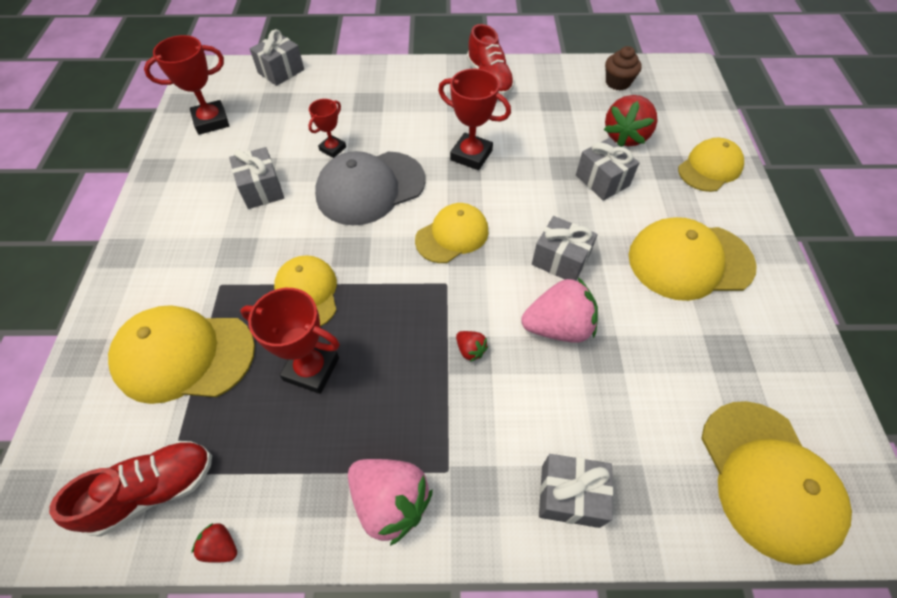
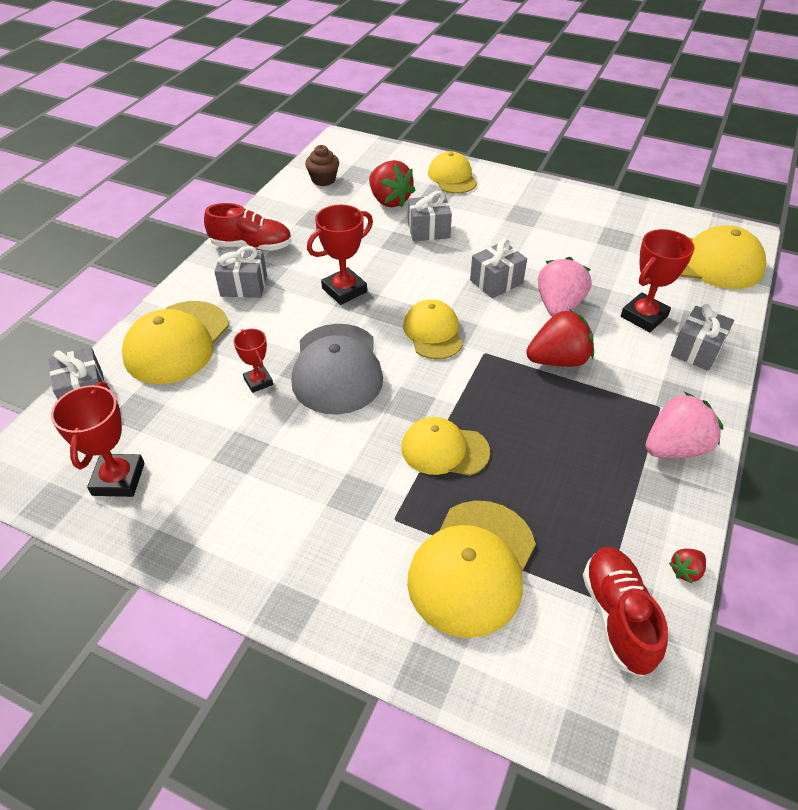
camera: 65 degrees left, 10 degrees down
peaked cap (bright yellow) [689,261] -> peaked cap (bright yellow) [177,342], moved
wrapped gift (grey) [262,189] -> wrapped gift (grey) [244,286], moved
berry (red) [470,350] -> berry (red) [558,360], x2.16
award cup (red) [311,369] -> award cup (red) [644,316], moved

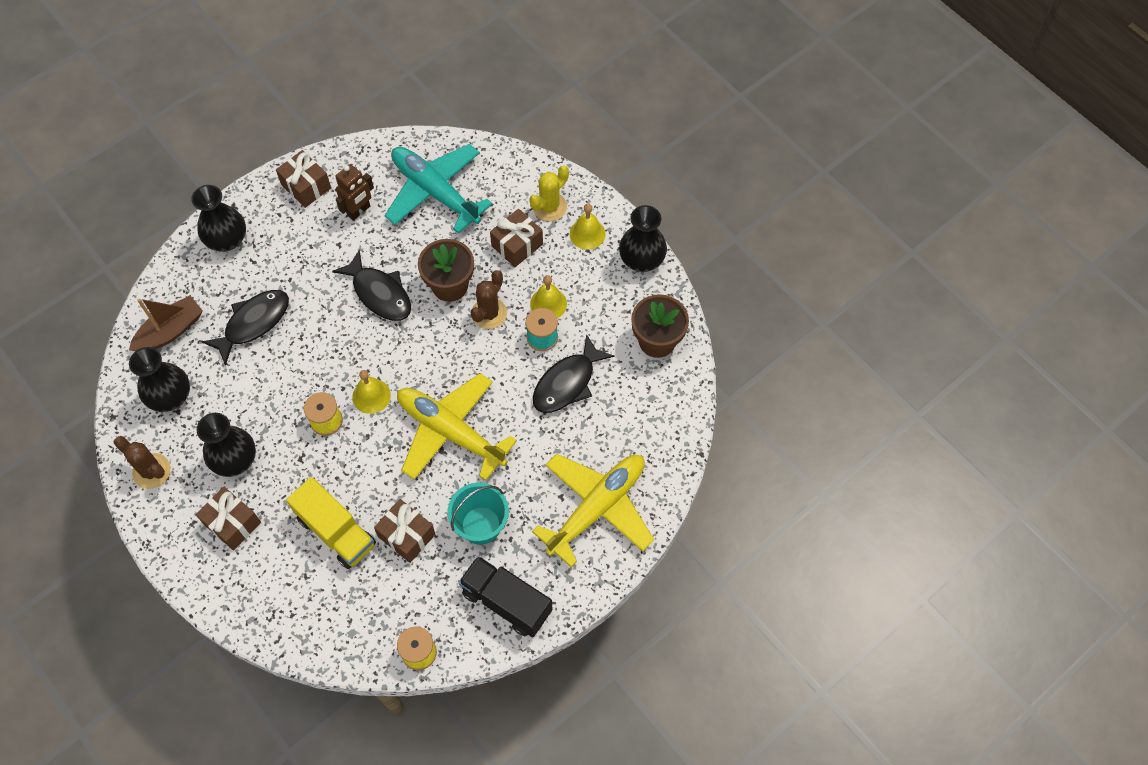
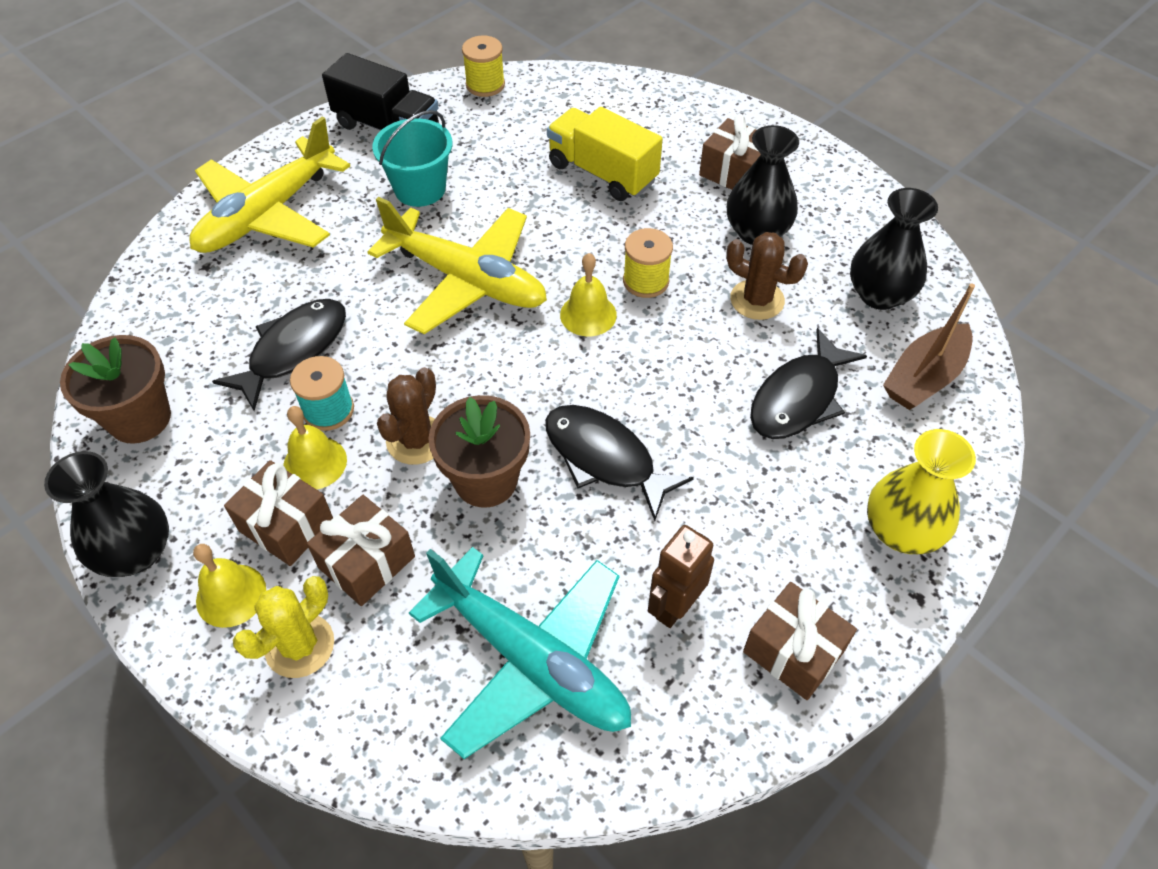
camera: 175 degrees right, 10 degrees down
wrapped gift (dark brown) [407,535] -> wrapped gift (dark brown) [286,525], moved
prickly plant (dark brown) [151,471] -> prickly plant (dark brown) [757,300], moved
vase (black) [227,239] -> vase (bright yellow) [901,531]

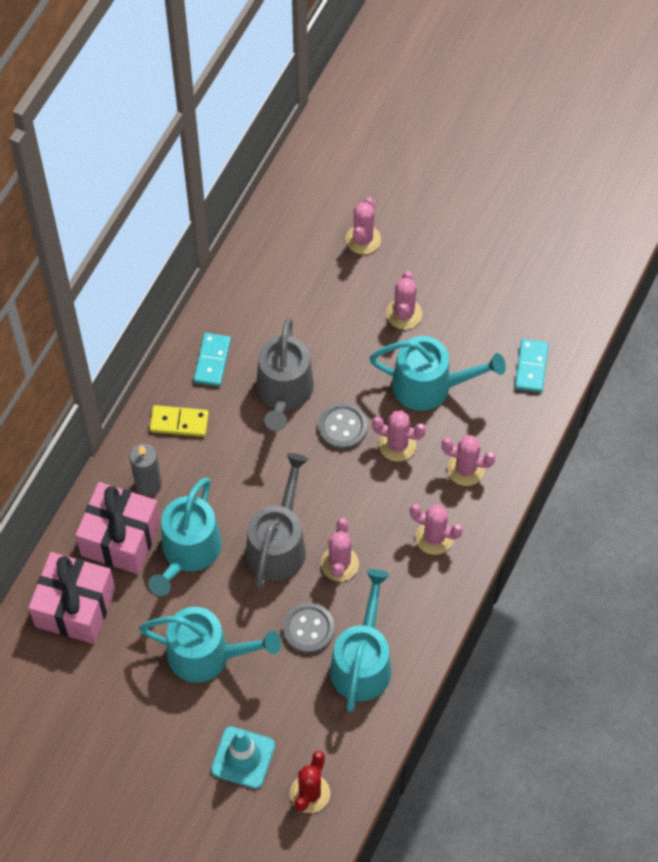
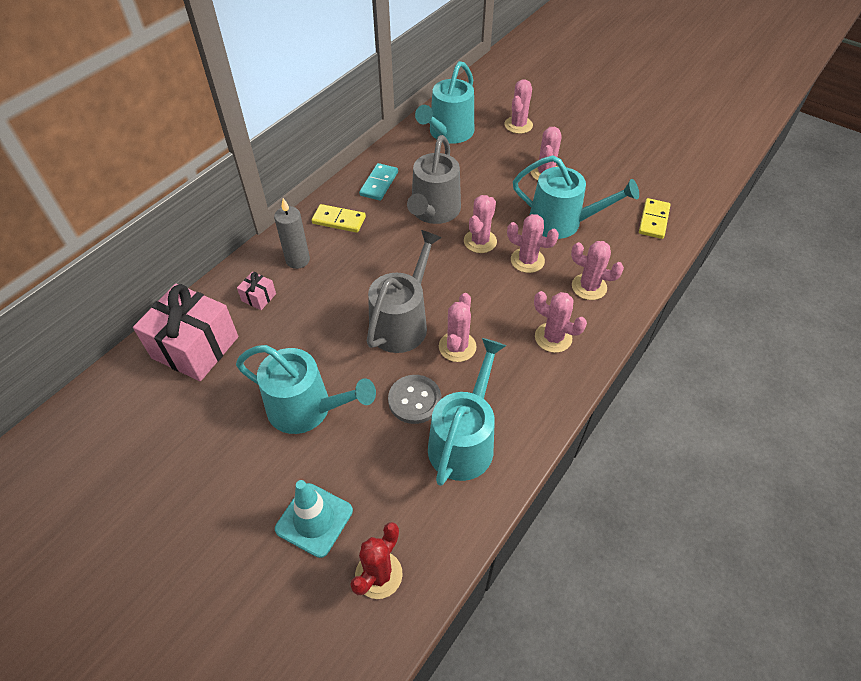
camera: 10 degrees right, 10 degrees down
wrapped gift (rosy) [121,538] -> wrapped gift (rosy) [259,297], x0.43
watering pot (aqua) [188,552] -> watering pot (aqua) [448,133], moved
button (grey) [342,427] -> prickly plant (rosy) [480,241]
domino piece (aqua) [531,367] -> domino piece (bright yellow) [653,220]

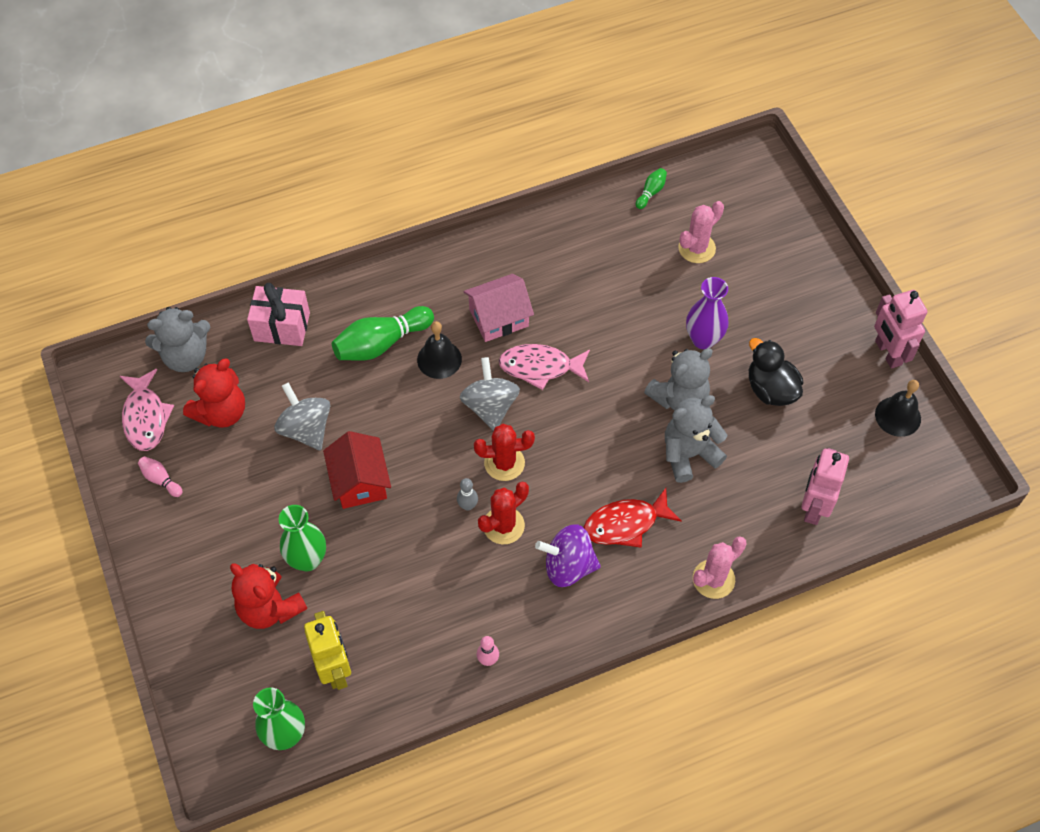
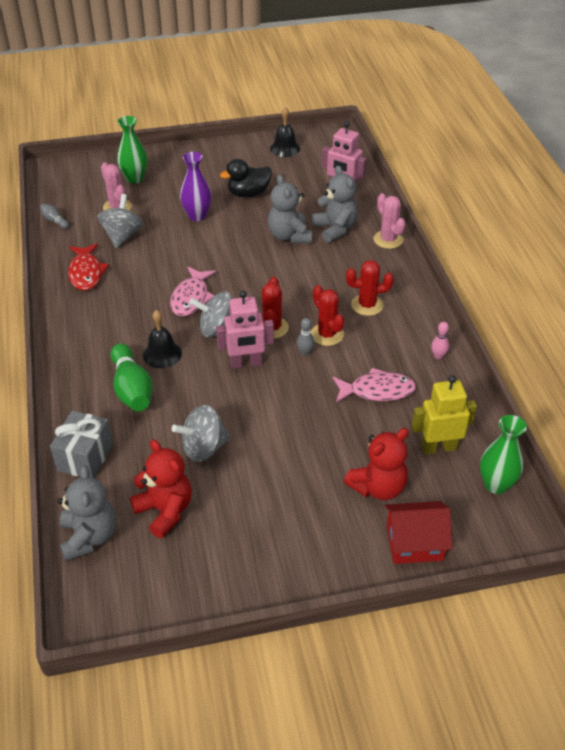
camera: 80 degrees left, 15 degrees down
bowling pin (leaf-green) [651,192] -> bowling pin (grey) [54,221]
wrapped gift (rosy) [282,327] -> wrapped gift (grey) [85,457]
fish figure (red) [625,524] -> fish figure (red) [86,273], moved
none -> toy top (grey) [122,236]
vase (leaf-green) [307,559] -> vase (leaf-green) [135,178], moved
toy robot (rosy) [887,353] -> toy robot (rosy) [246,363], moved
stuffed bear (grey) [679,398] -> stuffed bear (grey) [335,229], moved
fish figure (rosy) [145,417] -> fish figure (rosy) [377,390], moved
toy top (violet) [568,566] -> prickly plant (red) [367,305]
toy house (red) [359,482] -> toy house (red) [414,543], moved
bowling pin (rosy) [161,479] -> none
toy house (rosy) [498,318] -> none

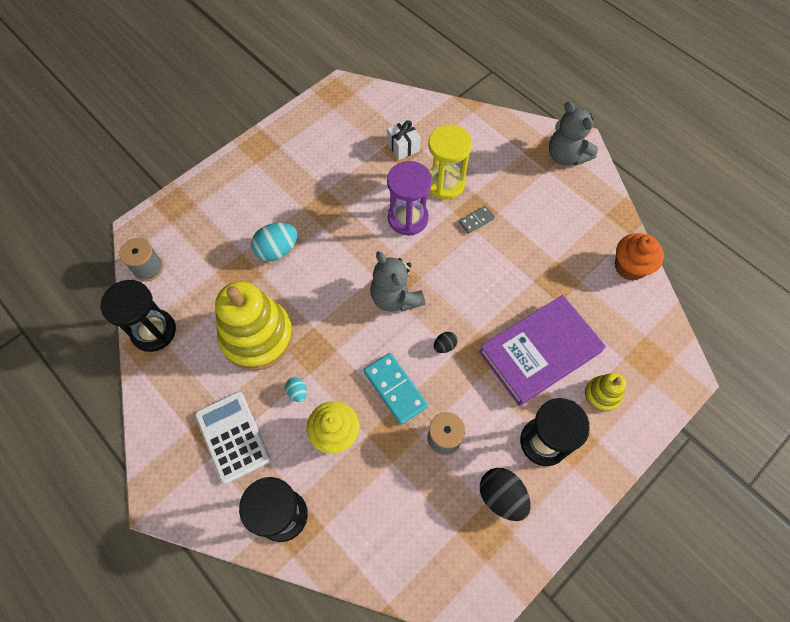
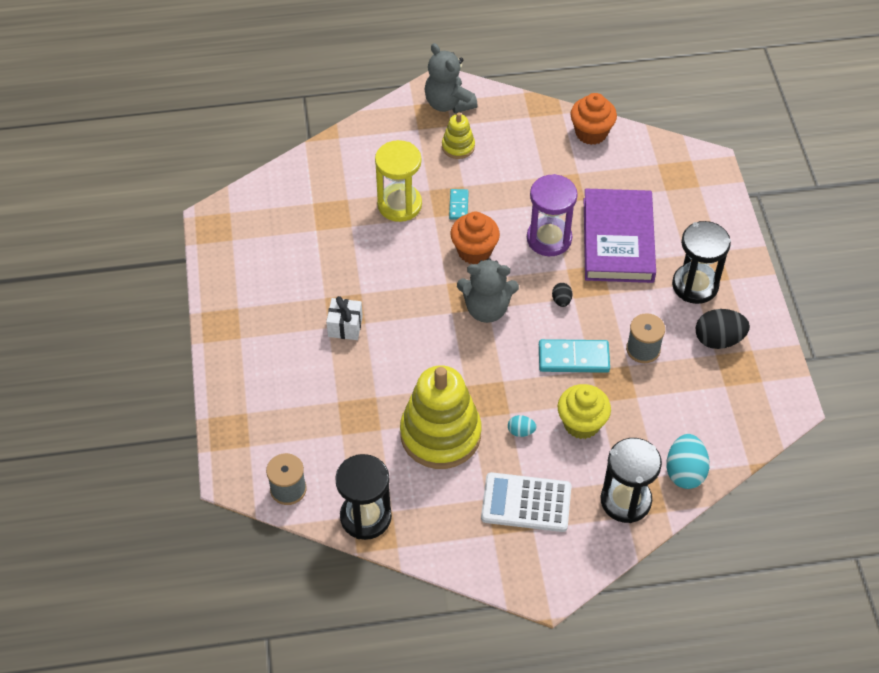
camera: 55 degrees left, 10 degrees down
wrapped gift (white) [403,147] -> wrapped gift (white) [345,326], moved
stuffed bear (grey) [566,156] -> stuffed bear (grey) [448,103], 60 degrees clockwise
ring stacker (bright yellow) [602,394] -> ring stacker (bright yellow) [458,146], moved
domino piece (grey) [476,220] -> domino piece (aqua) [458,205]
none -> muffin (bright orange) [474,251]
sandglass (violet) [408,218] -> sandglass (violet) [549,239], moved
toy egg (aqua) [277,250] -> toy egg (aqua) [684,472], moved

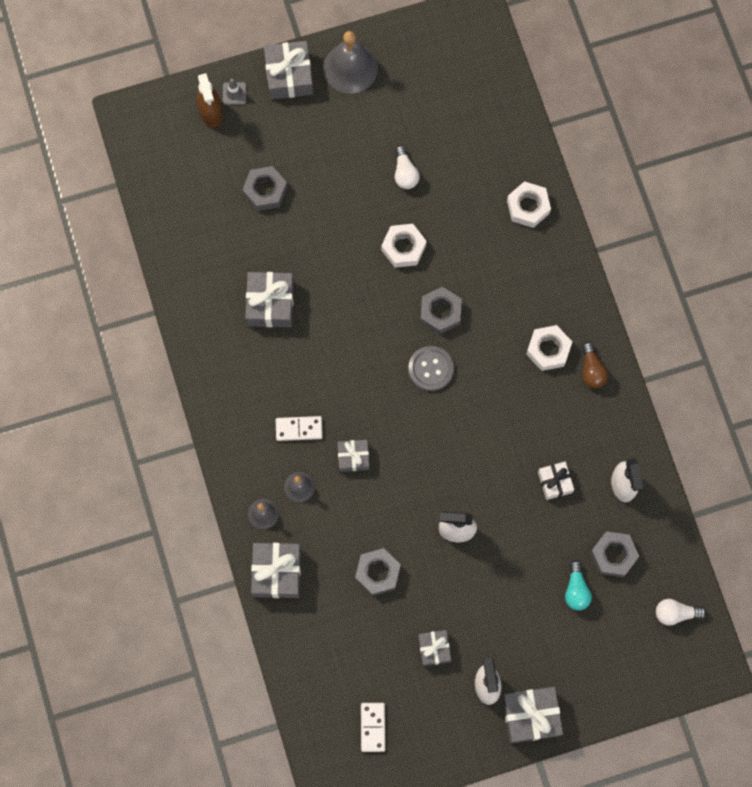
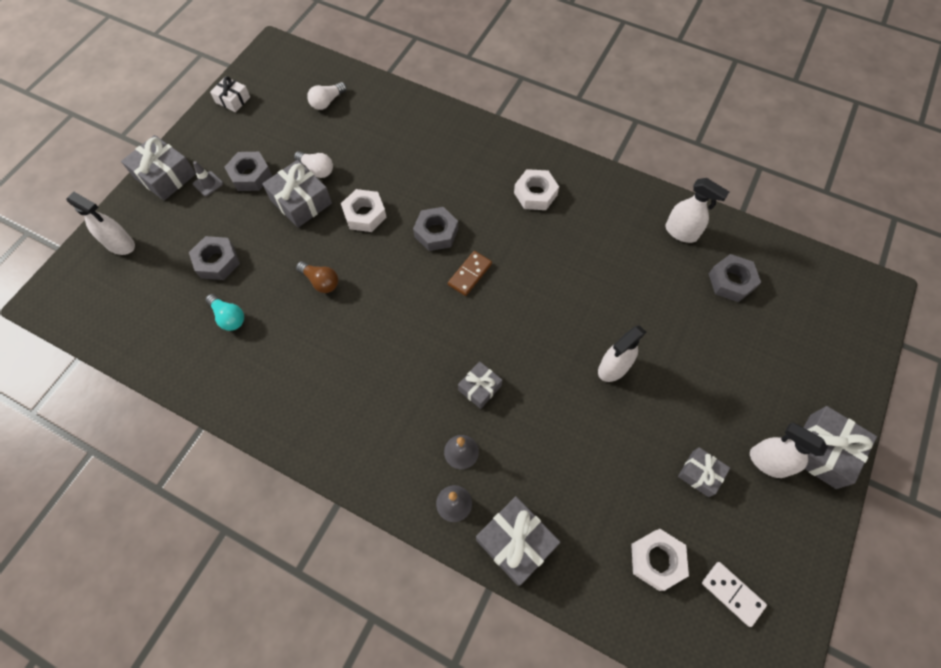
camera: 45 degrees left, 10 degrees down
spray cleaner (dark brown) [211,113] -> spray cleaner (white) [121,244]
safety cone (grey) [234,93] -> safety cone (grey) [208,184], moved
lightbulb (aqua) [576,590] -> lightbulb (aqua) [229,317], moved
wrapped gift (white) [555,482] -> wrapped gift (white) [233,100], moved
hexagon nut (grey) [377,573] -> hexagon nut (grey) [250,175], moved
wrapped gift (grey) [270,303] -> wrapped gift (grey) [301,201], moved
lightbulb (dark brown) [591,370] -> lightbulb (dark brown) [321,281], moved
lightbulb (white) [675,613] -> lightbulb (white) [327,102], moved
button (grey) [431,369] -> domino piece (dark brown) [470,274]
hexagon nut (white) [528,207] -> hexagon nut (white) [656,560], moved
domino piece (white) [299,429] -> none
bell (grey) [350,68] -> none

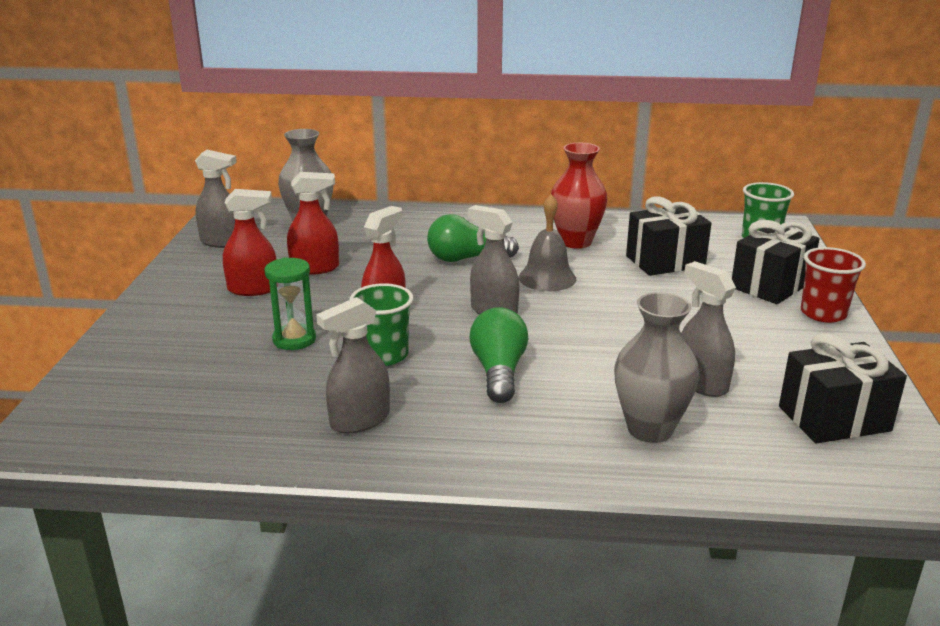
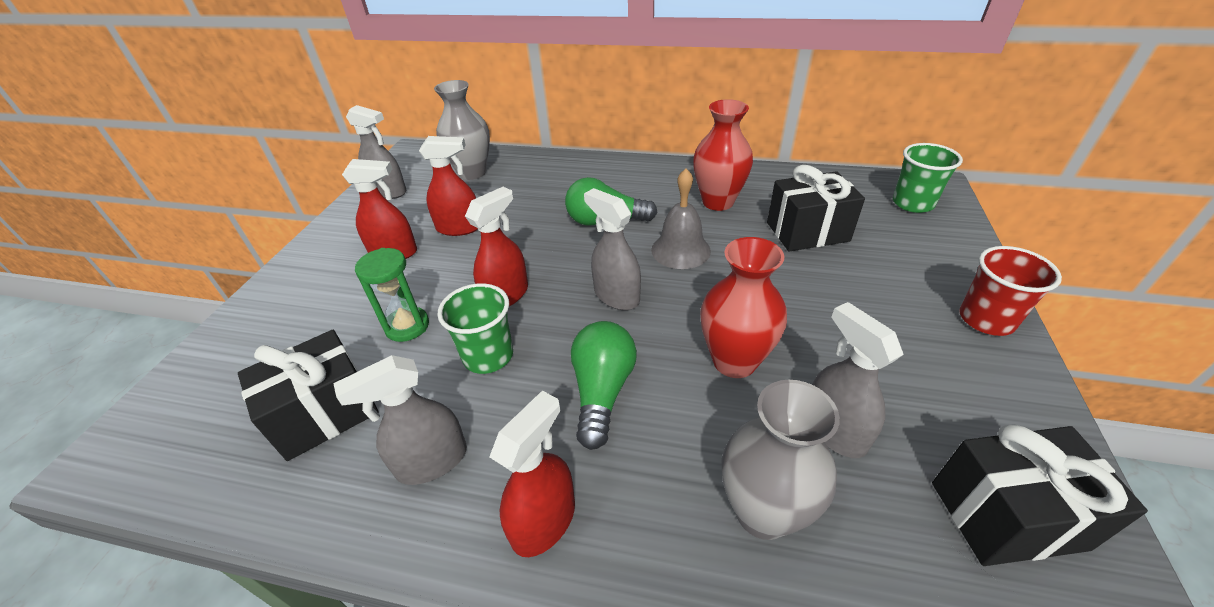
camera: 10 degrees right, 15 degrees up
wrapped gift (black) [770,285] -> wrapped gift (black) [325,413], moved
none -> spray cleaner (red) [544,521]
none -> vase (red) [734,361]

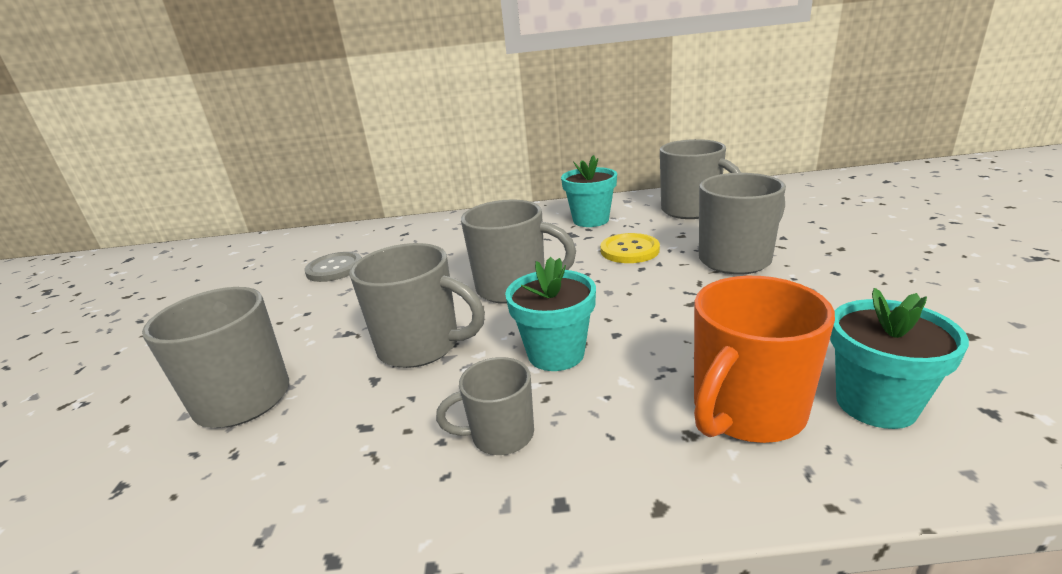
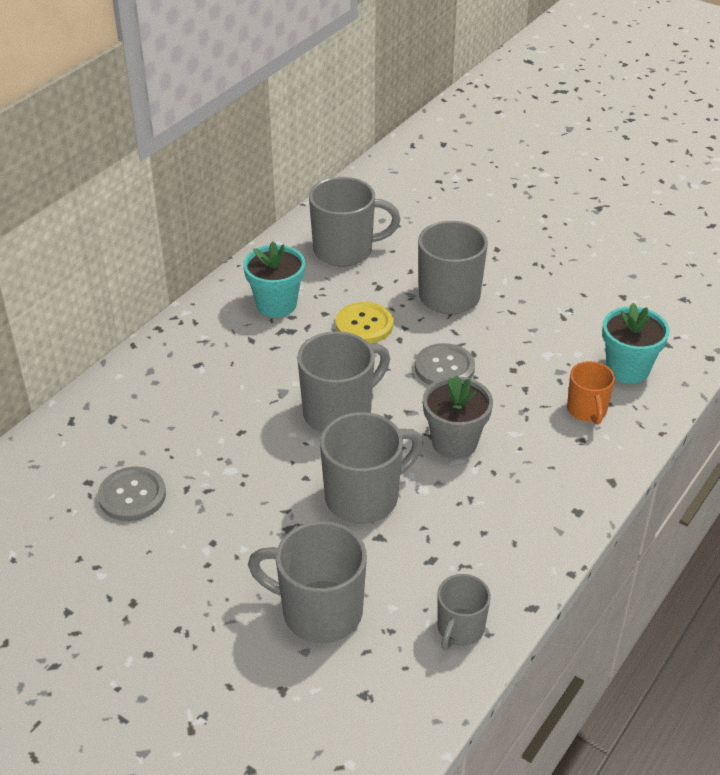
camera: 55 degrees left, 15 degrees up
none -> button (grey) [444,368]
plant pot (aqua) [556,353] -> plant pot (grey) [454,442]
mug (grey) [500,435] -> mug (grey) [460,629], moved
mug (bright orange) [746,411] -> mug (bright orange) [587,410], x0.59

